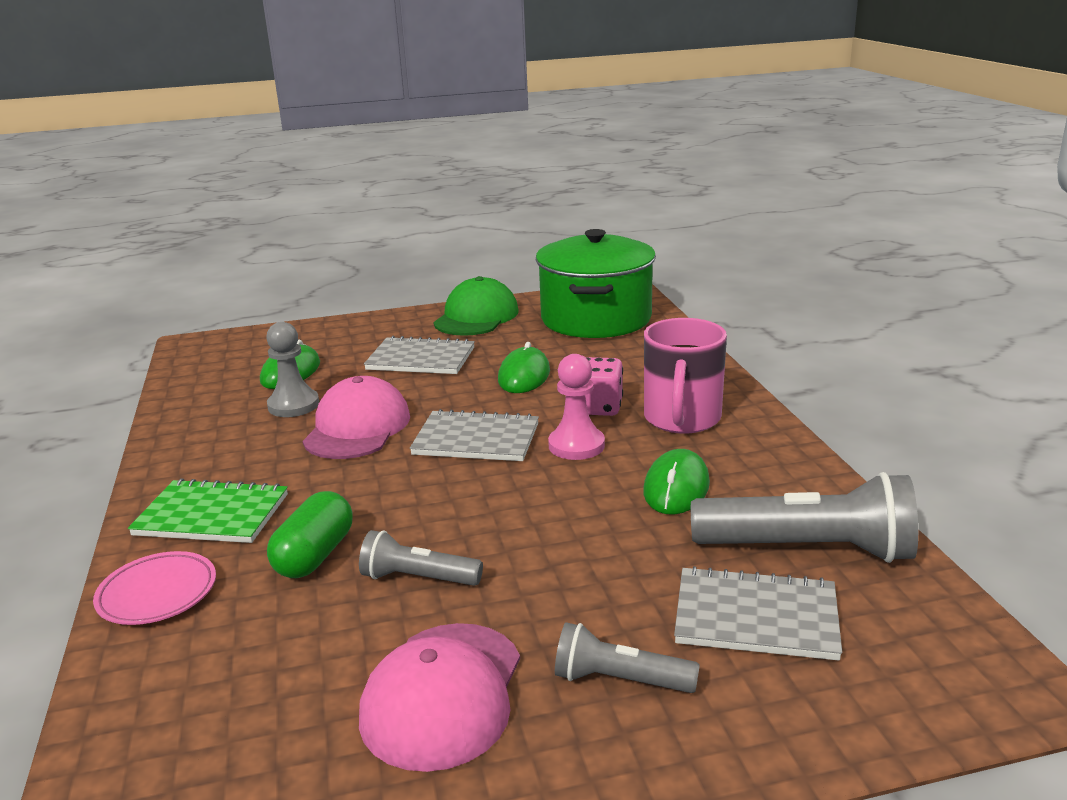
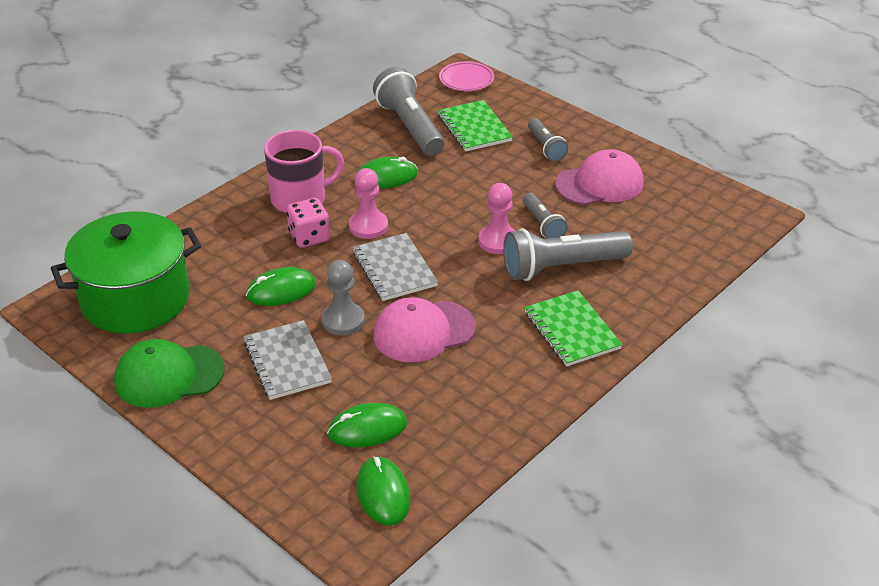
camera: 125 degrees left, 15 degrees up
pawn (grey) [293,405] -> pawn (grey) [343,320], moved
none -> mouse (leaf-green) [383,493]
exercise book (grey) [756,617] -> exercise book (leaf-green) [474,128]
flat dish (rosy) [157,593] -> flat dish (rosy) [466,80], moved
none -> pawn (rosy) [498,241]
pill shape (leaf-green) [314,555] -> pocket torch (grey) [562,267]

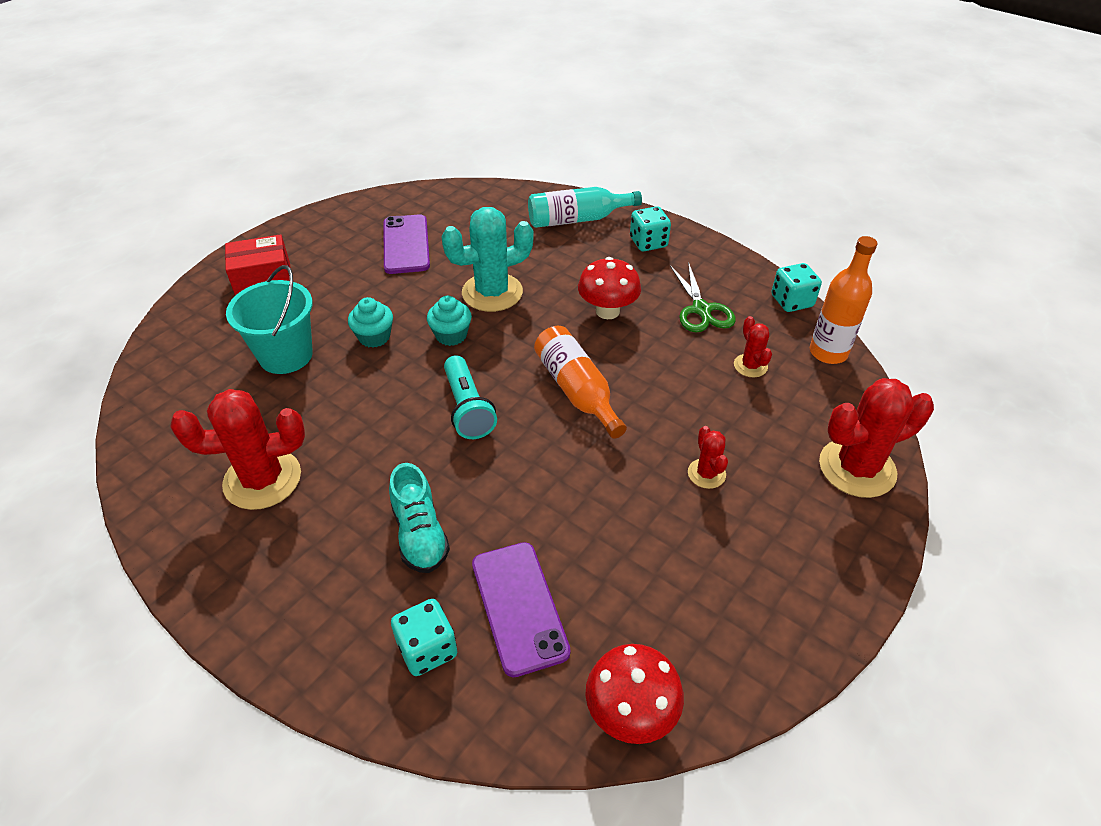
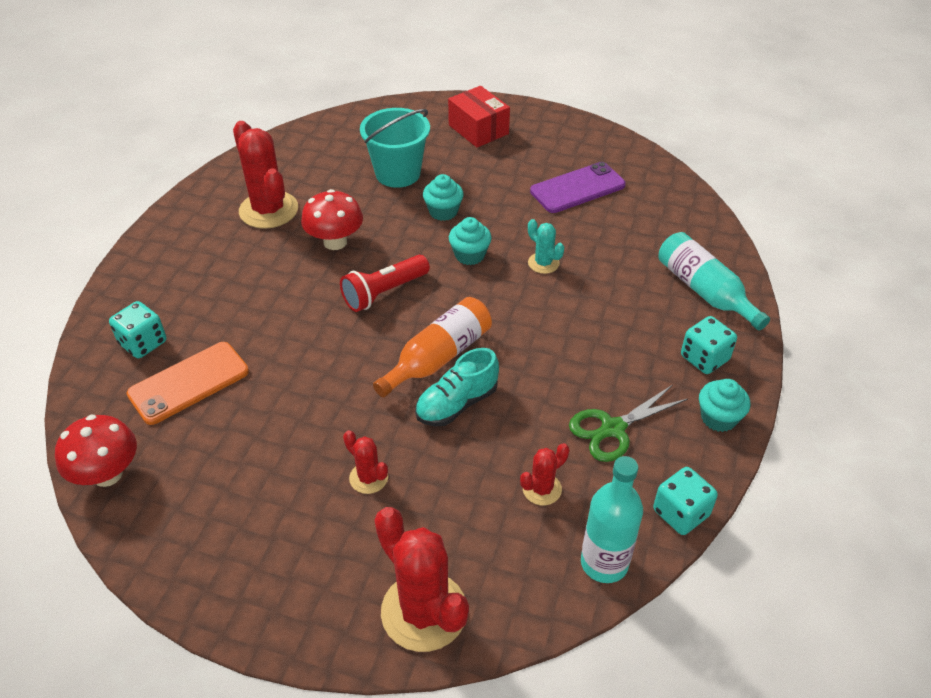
camera: 70 degrees right, 0 degrees up
smartphone (violet) [519,607] -> smartphone (bright orange) [189,383]
mushroom (red) [607,311] -> mushroom (red) [335,242], moved
pocket torch (aqua) [467,408] -> pocket torch (red) [384,292]
prickly plant (red) [706,474] -> prickly plant (red) [368,478], 75 degrees clockwise
sneaker (aqua) [420,534] -> sneaker (aqua) [457,404], moved
prickly plant (aqua) [492,292] -> prickly plant (aqua) [543,263], x0.50
bottle (bright orange) [828,352] -> bottle (aqua) [604,563]
none -> muffin (aqua) [718,418]

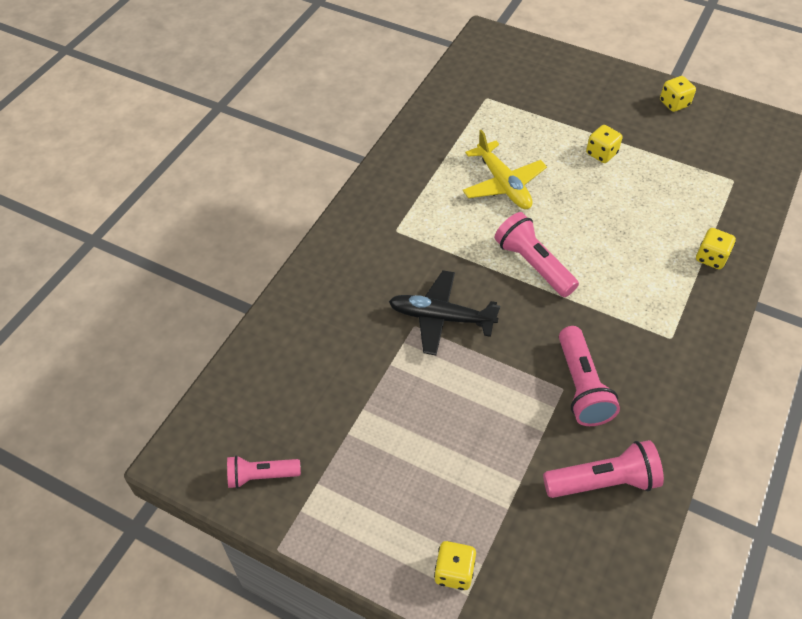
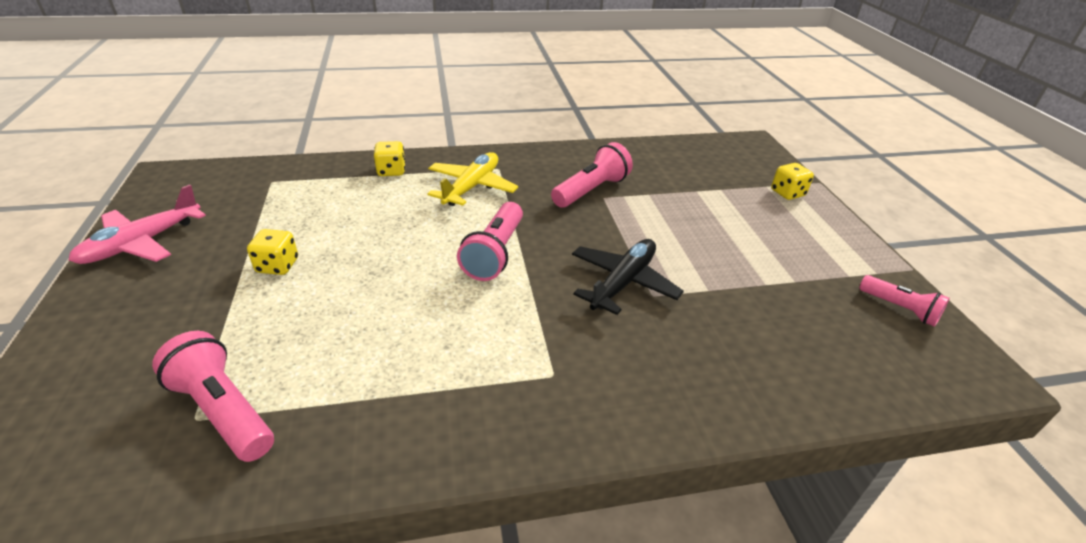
camera: 130 degrees left, 15 degrees down
dice (bright yellow) [674,103] -> aeroplane (rosy) [142,243]
pocket torch (rosy) [603,481] -> pocket torch (rosy) [223,410], moved
aeroplane (bright yellow) [503,184] -> aeroplane (bright yellow) [472,187], moved
aeroplane (black) [441,318] -> aeroplane (black) [623,282], 120 degrees counterclockwise

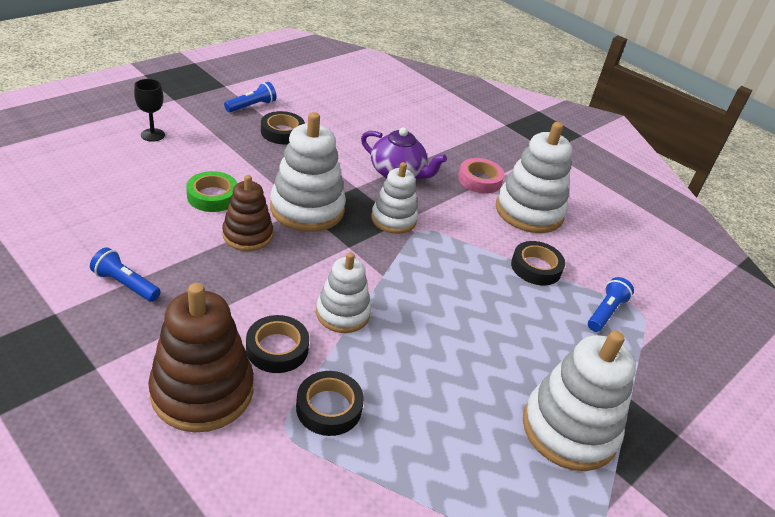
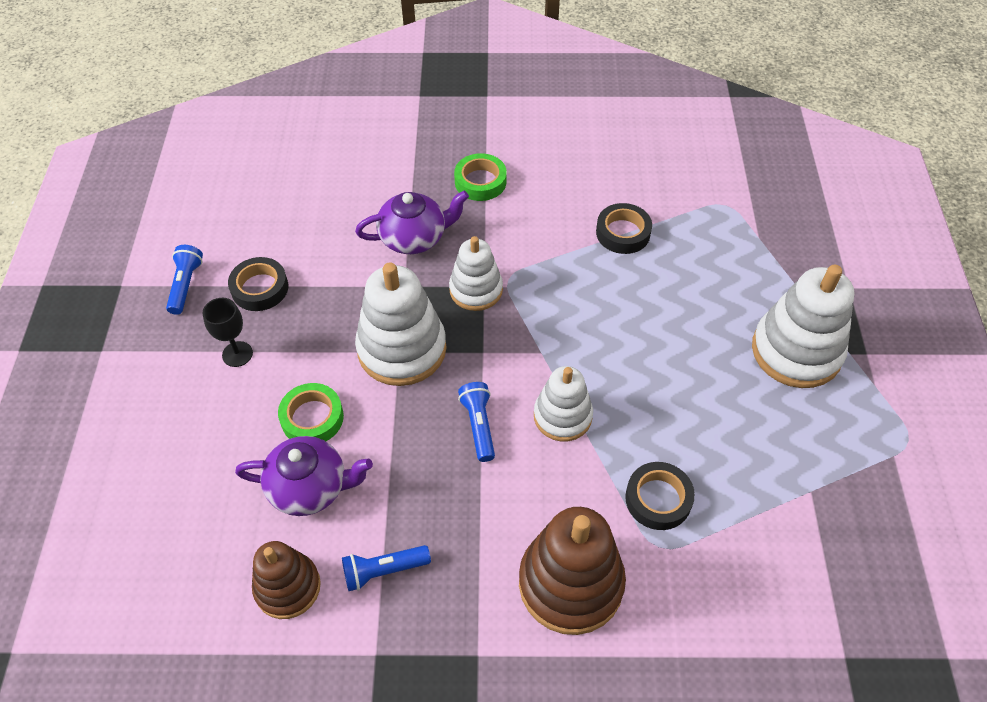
camera: 40 degrees left, 15 degrees up
chalice (black) [152,135] -> chalice (black) [237,354], moved
none -> tea pot (violet) [310,487]
ring stacker (dark brown) [247,235] -> ring stacker (dark brown) [287,587], moved
sticky tape (rosy) [479,180] -> sticky tape (leaf-green) [480,182]
pocket torch (blue) [606,312] -> pocket torch (blue) [479,425], moved
sticky tape (black) [277,348] -> none
ring stacker (white) [529,211] -> none

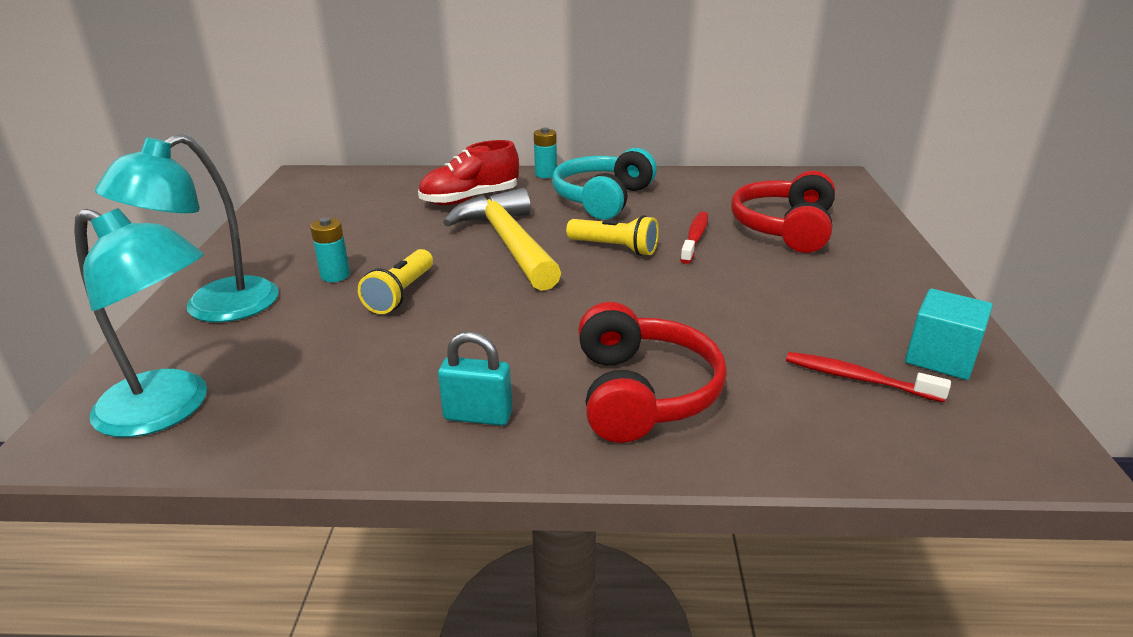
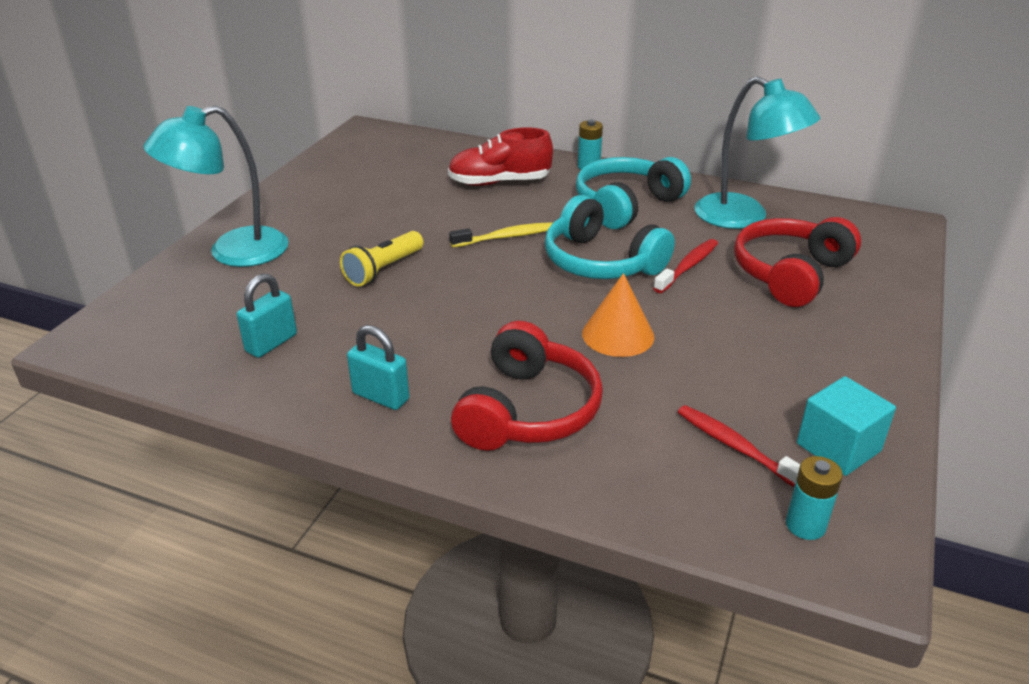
camera: 20 degrees right, 5 degrees up
none -> small lock (aqua) [271,343]
hammer (bright yellow) [509,243] -> tooth brush (bright yellow) [506,237]
pocket torch (bright yellow) [615,248] -> over-ear headphones (aqua) [601,262]
none -> solid cone (bright orange) [618,335]
desk lamp (aqua) [169,409] -> desk lamp (aqua) [744,217], moved
battery (aqua) [335,275] -> battery (aqua) [805,525], moved

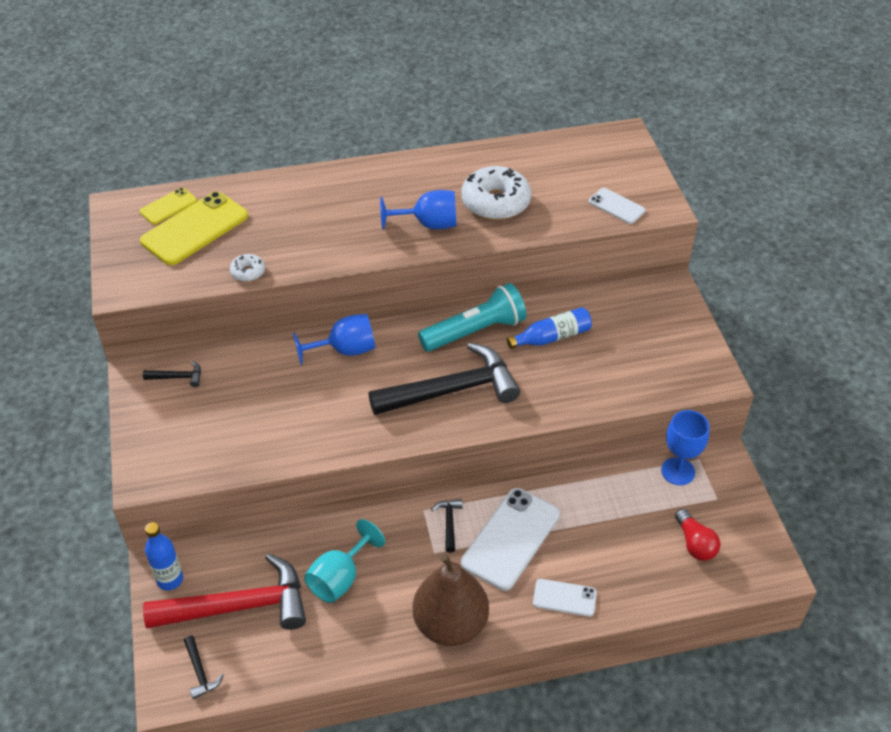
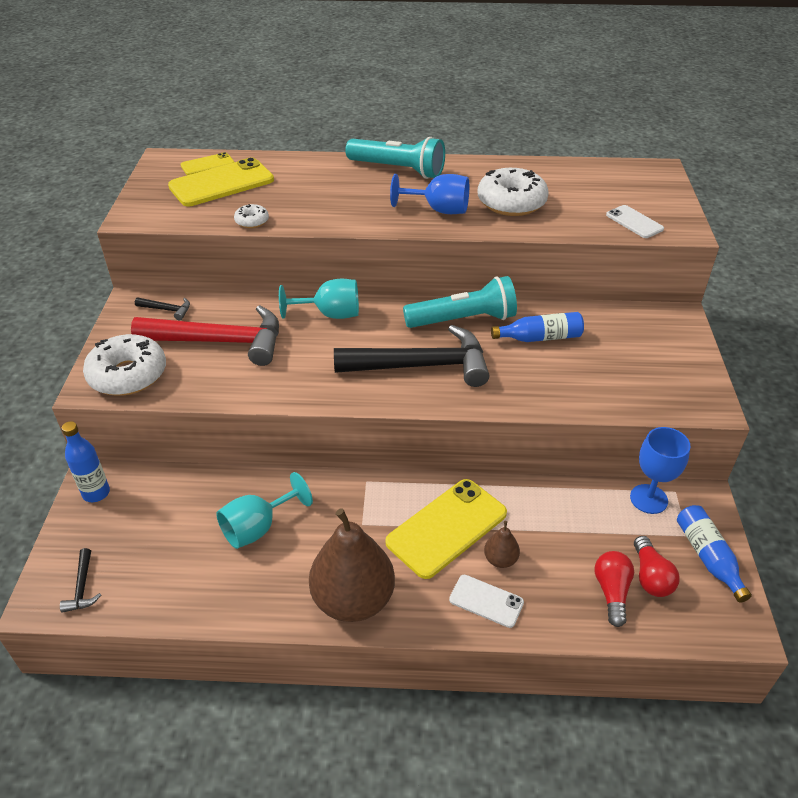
camera: 15 degrees right, 5 degrees down
none -> glazed donut (white) [128,375]
hammer (red) [239,606] -> hammer (red) [220,342], moved
chalice (blue) [345,350] -> chalice (aqua) [330,314]
none -> pocket torch (aqua) [398,170]
smartphone (white) [511,539] -> smartphone (bright yellow) [447,528]
none -> pear fruit (dark brown) [500,559]
none -> lightbulb (red) [612,592]
none -> bottle (blue) [708,557]
hammer (black) [449,523] -> none

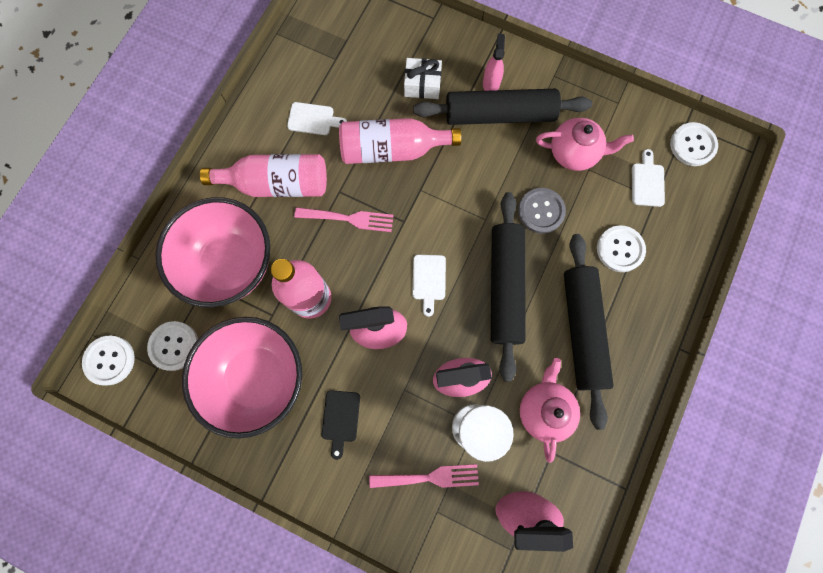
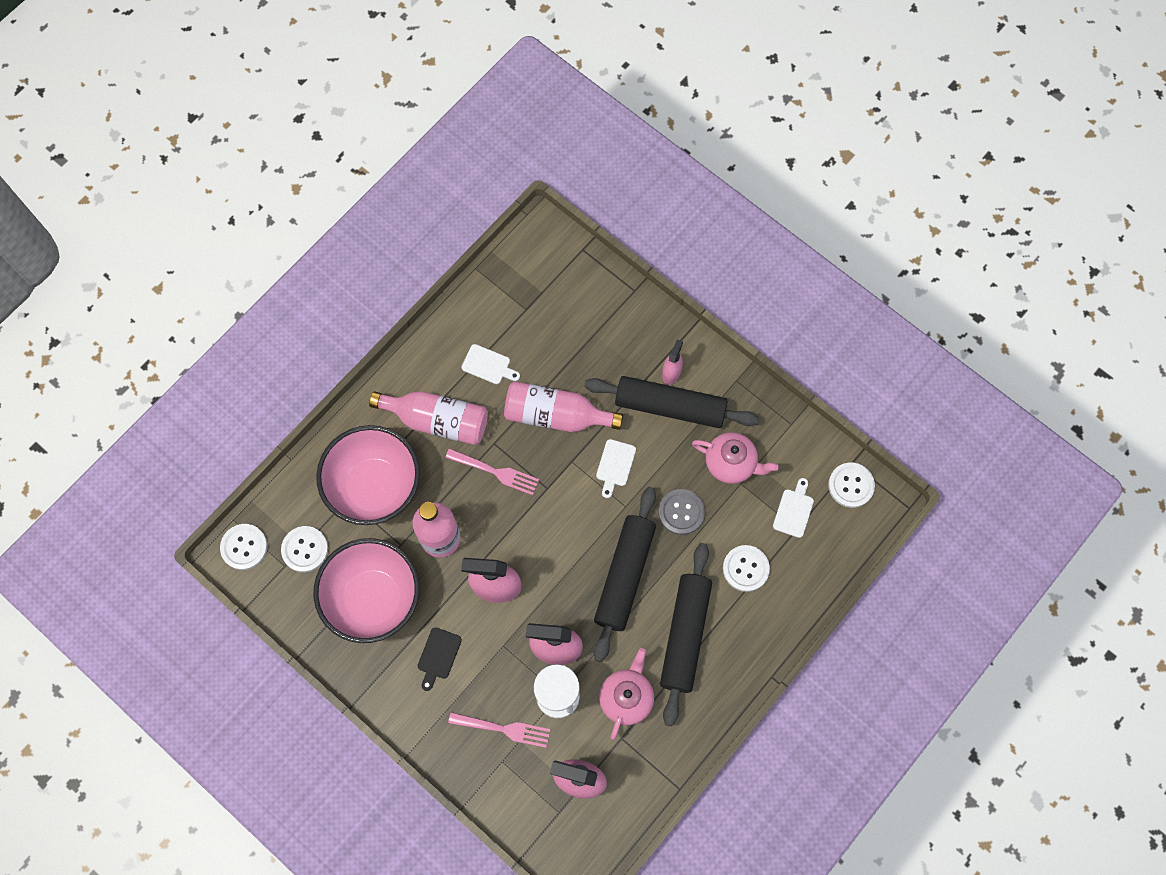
camera: 15 degrees right, 5 degrees down
cutting board (white) [429,280] -> cutting board (white) [615,465], moved
wrapped gift (white) [422,85] -> none

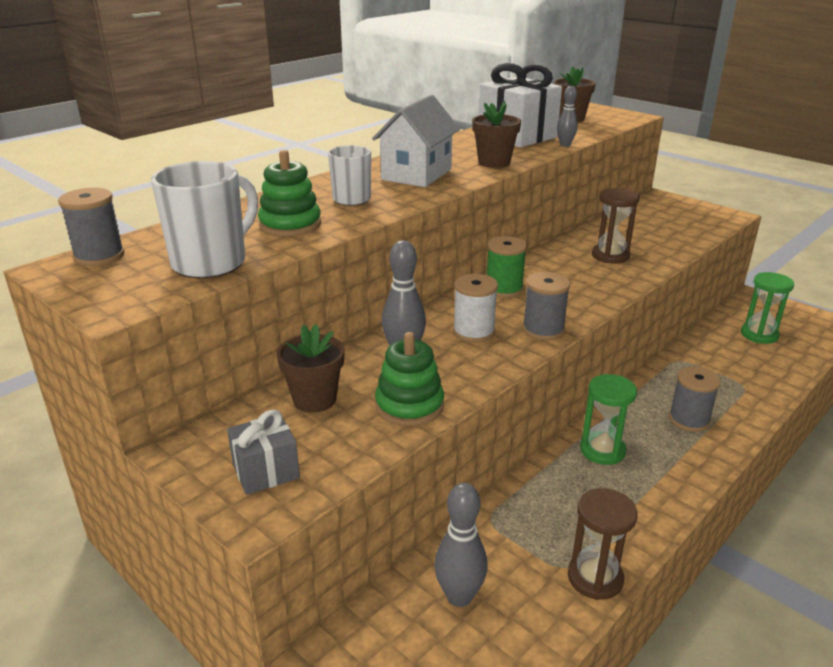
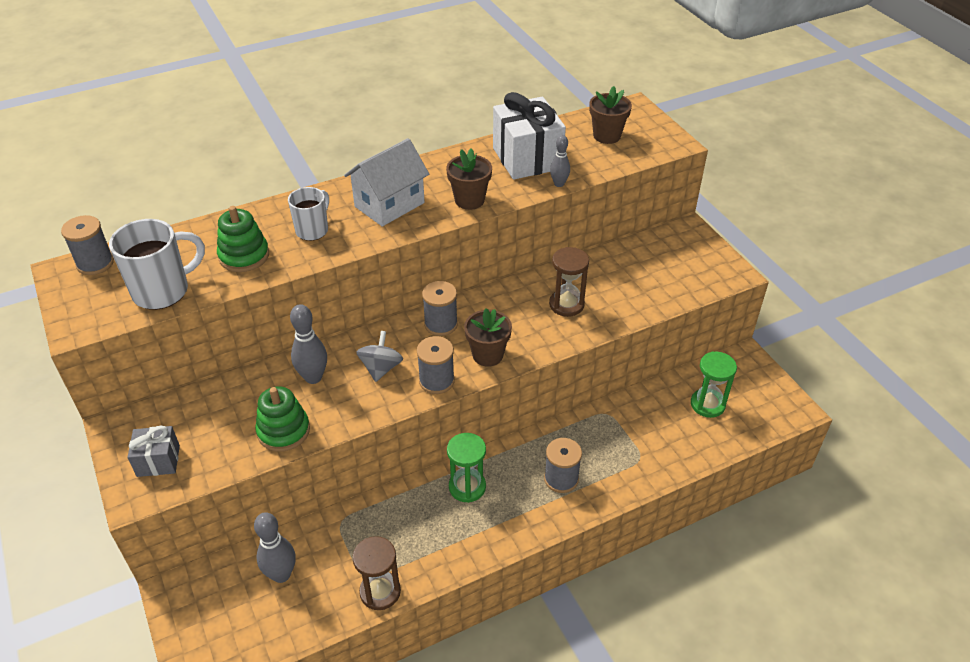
camera: 20 degrees right, 15 degrees up
spool (white) [474,332] -> toy top (grey) [381,368]
spool (leaf-green) [504,289] -> spool (grey) [441,324]
plant pot (dark brown) [314,399] -> plant pot (dark brown) [487,355], moved

